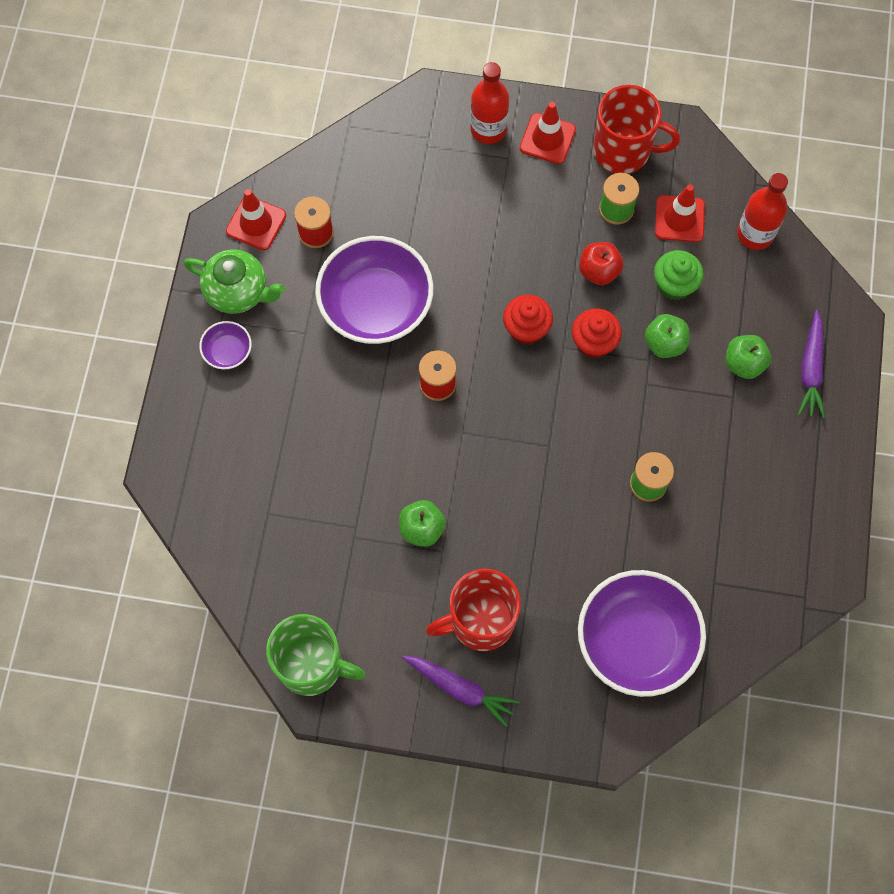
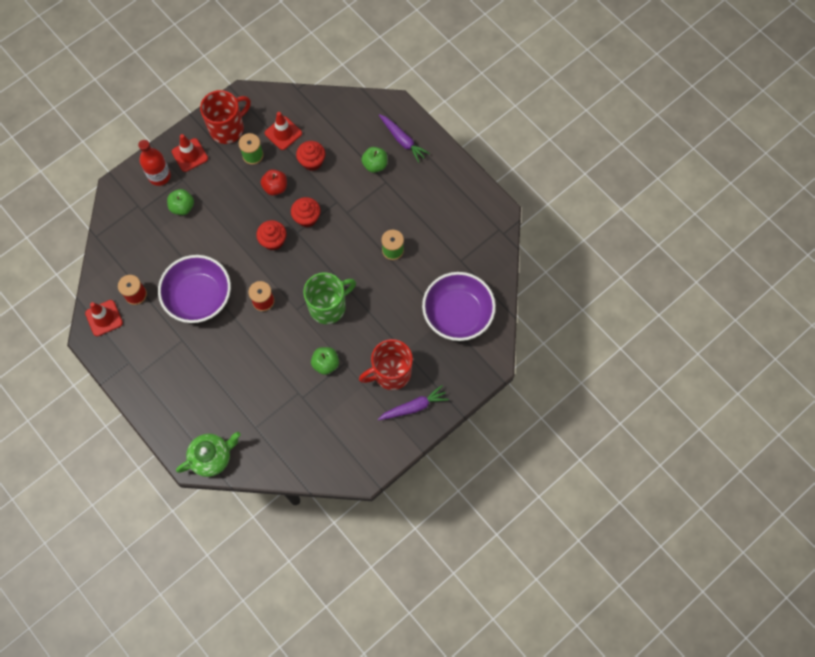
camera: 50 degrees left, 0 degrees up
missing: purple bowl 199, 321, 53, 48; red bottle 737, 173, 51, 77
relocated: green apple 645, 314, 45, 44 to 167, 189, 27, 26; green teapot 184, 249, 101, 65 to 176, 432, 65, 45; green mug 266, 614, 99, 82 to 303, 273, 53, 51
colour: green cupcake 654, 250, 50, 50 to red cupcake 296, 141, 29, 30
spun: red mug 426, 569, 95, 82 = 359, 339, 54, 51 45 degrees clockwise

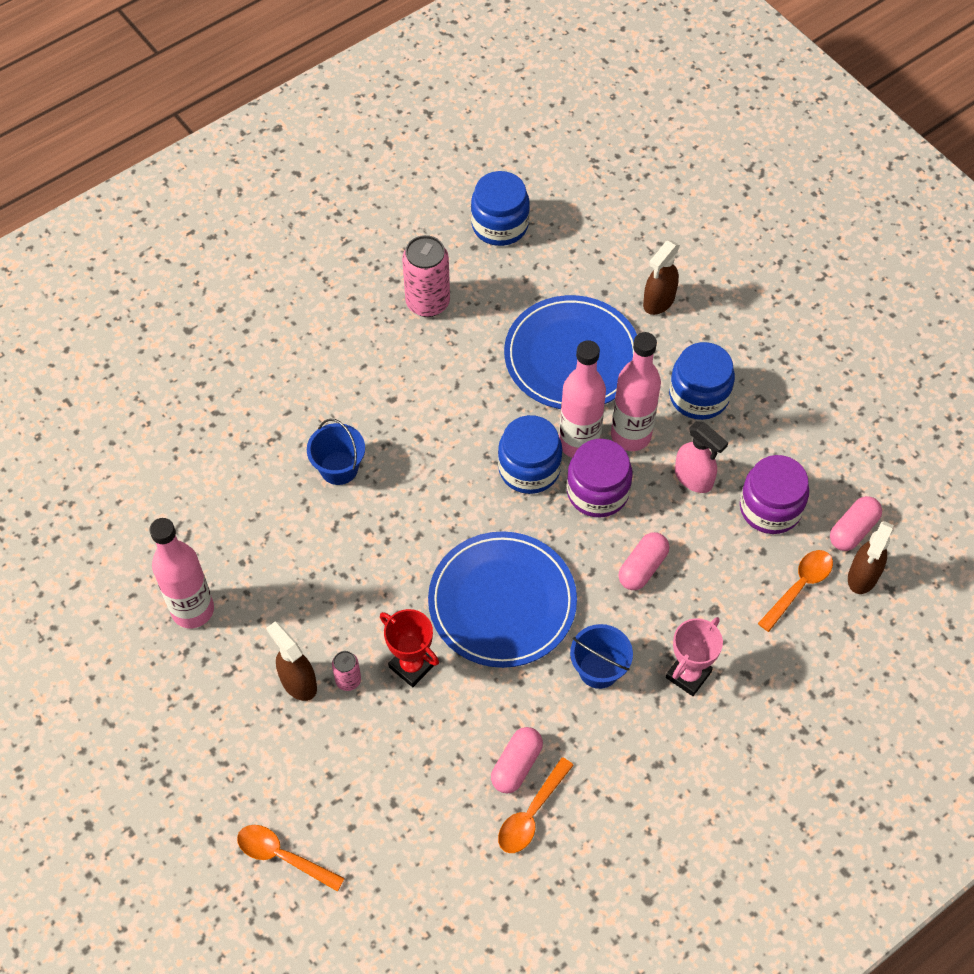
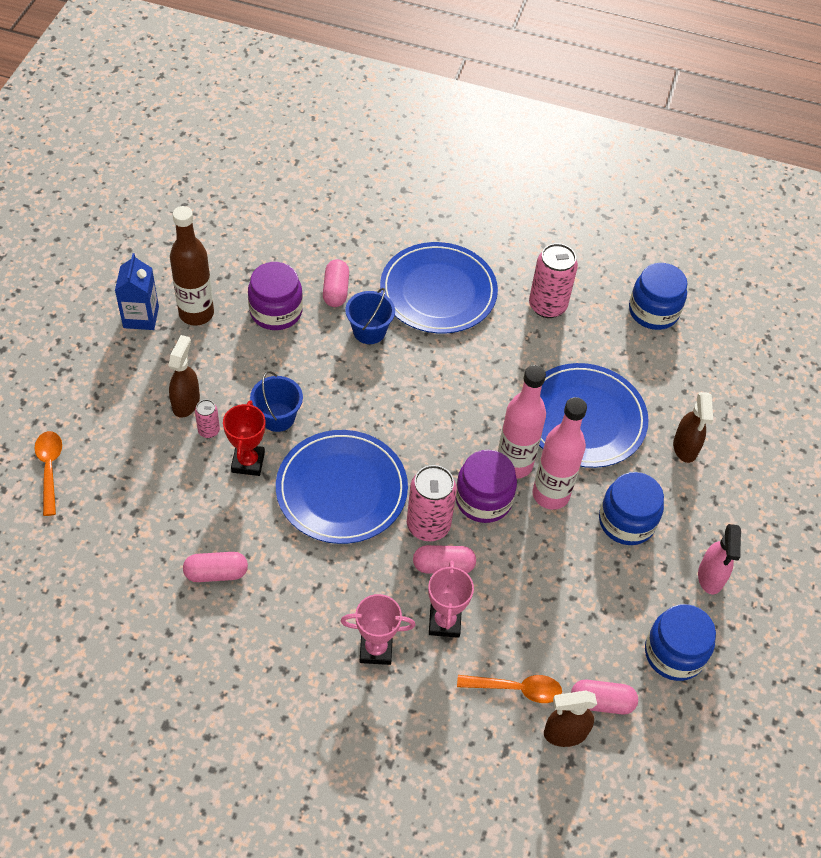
camera: 50 degrees right, 5 degrees down
missing: orange spoon 498, 757, 76, 96
appeared: blue carton 115, 253, 44, 77; pink capsule 323, 259, 26, 48; blue plate 380, 242, 118, 92; pink can 407, 465, 50, 76; pink trophy 428, 560, 46, 78
relocated: purple jar 740, 455, 69, 79 to 248, 262, 55, 68; blue bucket 570, 624, 63, 65 to 250, 371, 53, 61; blue jar 498, 415, 65, 79 to 645, 604, 71, 77; pink spray bottle 675, 421, 53, 72 to 698, 524, 43, 70
colour: pink bottle 150, 518, 64, 110 to brown bottle 170, 206, 44, 120
spun: brown spray bottle 643, 240, 37, 75 = 673, 392, 40, 71 90 degrees counterclockwise

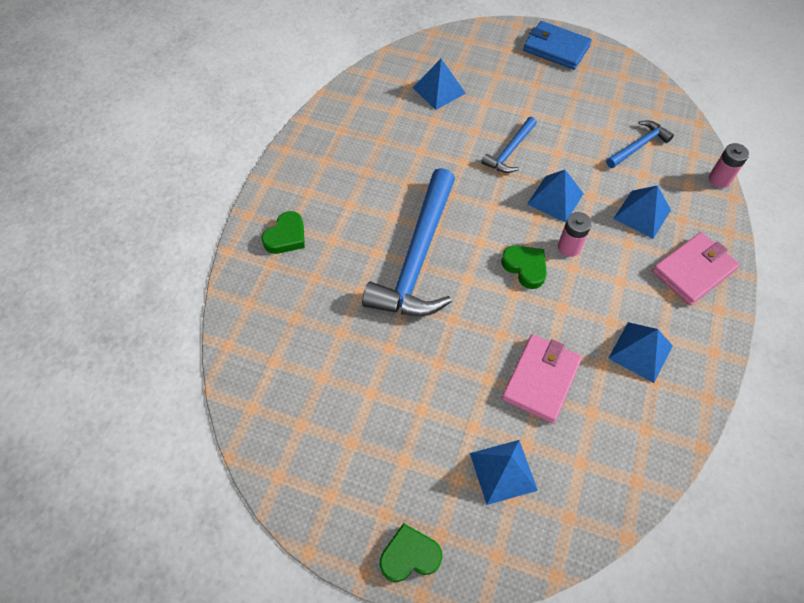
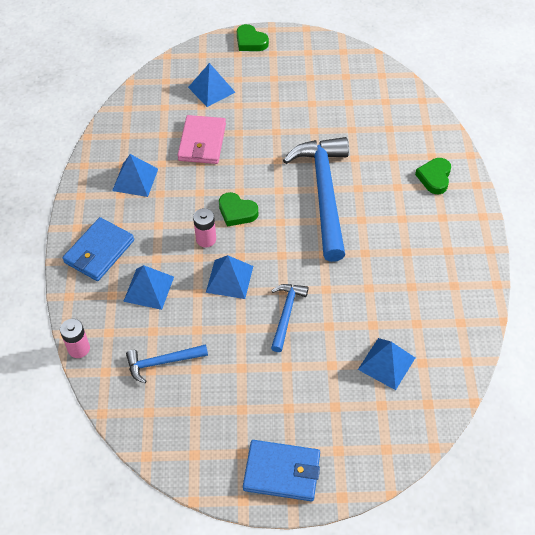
camera: 160 degrees right, 5 degrees down
colour: pink wallet 652, 232, 88, 74 to blue wallet 62, 217, 72, 64
spun: blue hammer 606, 120, 68, 48 = 126, 344, 82, 39 45 degrees clockwise; green heart 380, 523, 62, 59 = 237, 24, 32, 27 75 degrees clockwise

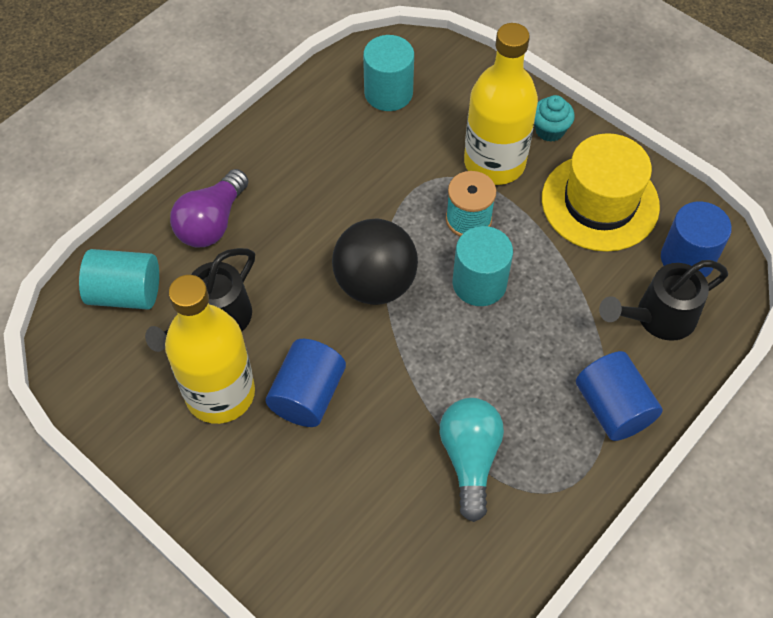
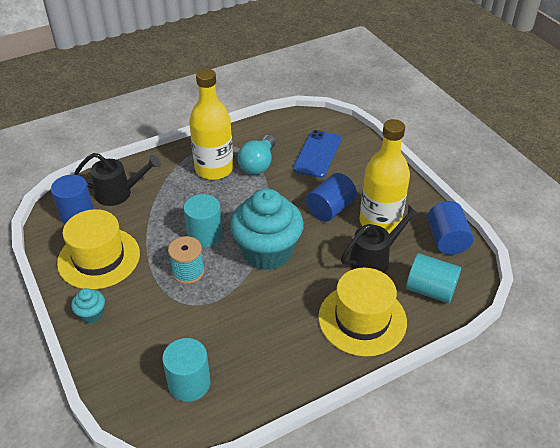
camera: 160 degrees left, 15 degrees down
appeared: blue phone 293, 130, 48, 48
relocated: yellow bottle 464, 23, 74, 162 to 189, 69, 44, 111; blue cylinder 576, 351, 87, 90 to 428, 201, 46, 54
exchanged: black ball 332, 219, 86, 86 to turquoise cupcake 230, 189, 74, 81; purple light bulb 170, 169, 79, 79 to yellow hat 318, 268, 89, 89

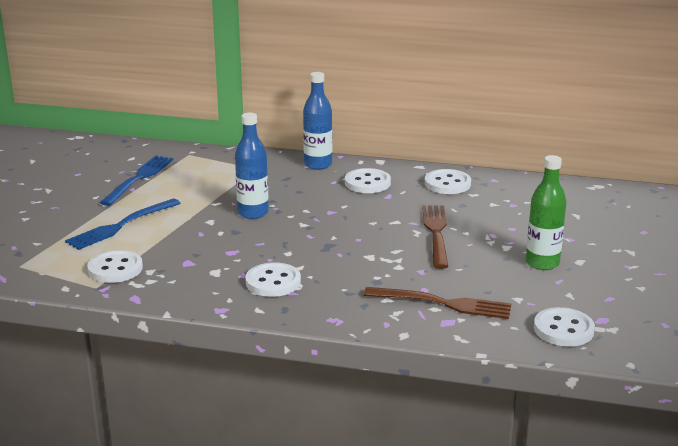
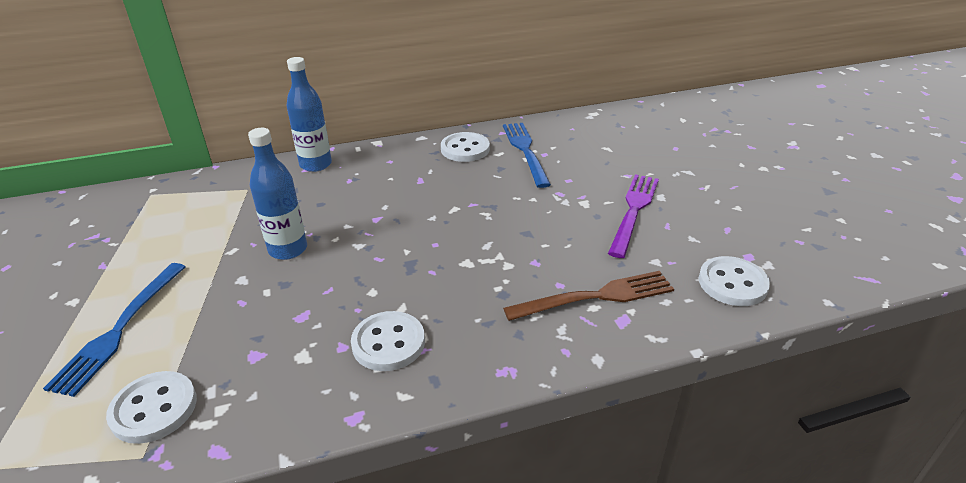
camera: 30 degrees left, 10 degrees up
missing: white button 345, 168, 46, 25; brown fork 422, 205, 26, 64
relocated: blue fork 100, 156, 73, 50 to 503, 123, 48, 65
exchanged: green bottle 526, 155, 41, 115 to purple fork 608, 174, 51, 84

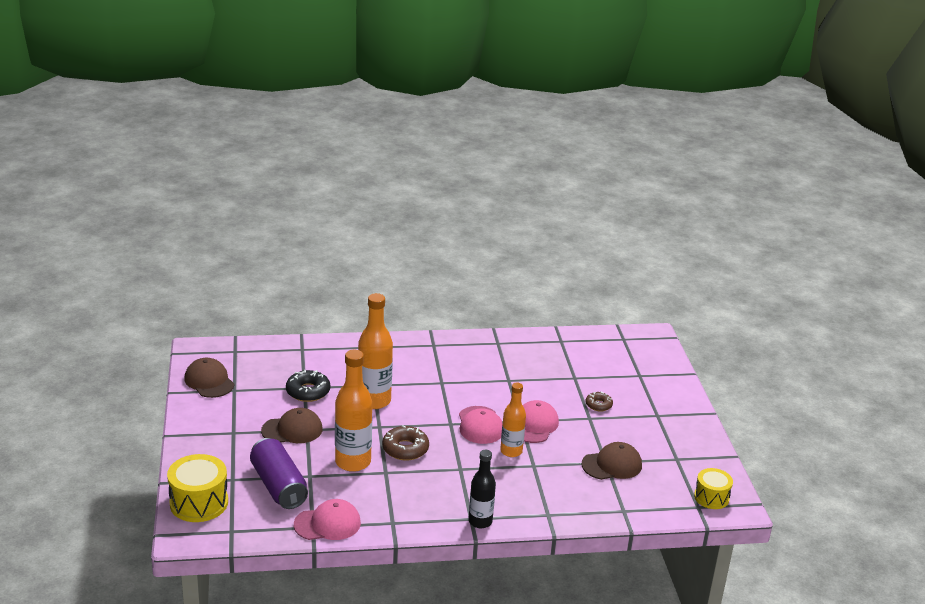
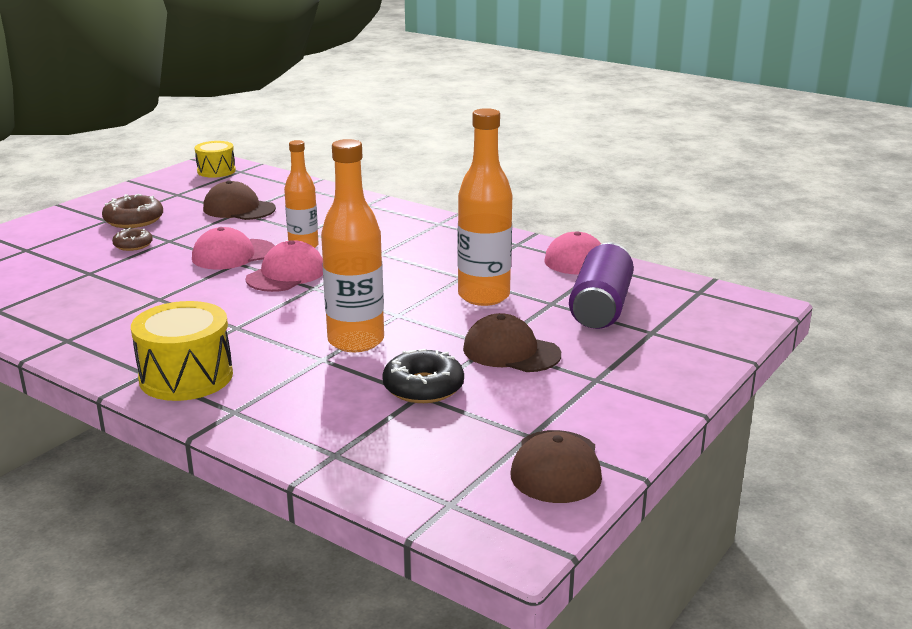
camera: 135 degrees left, 5 degrees down
missing: black bottle 469, 450, 27, 78
relocated: brown donut 382, 425, 47, 36 to 102, 194, 61, 34; yellow drum 167, 454, 61, 68 to 131, 301, 102, 100

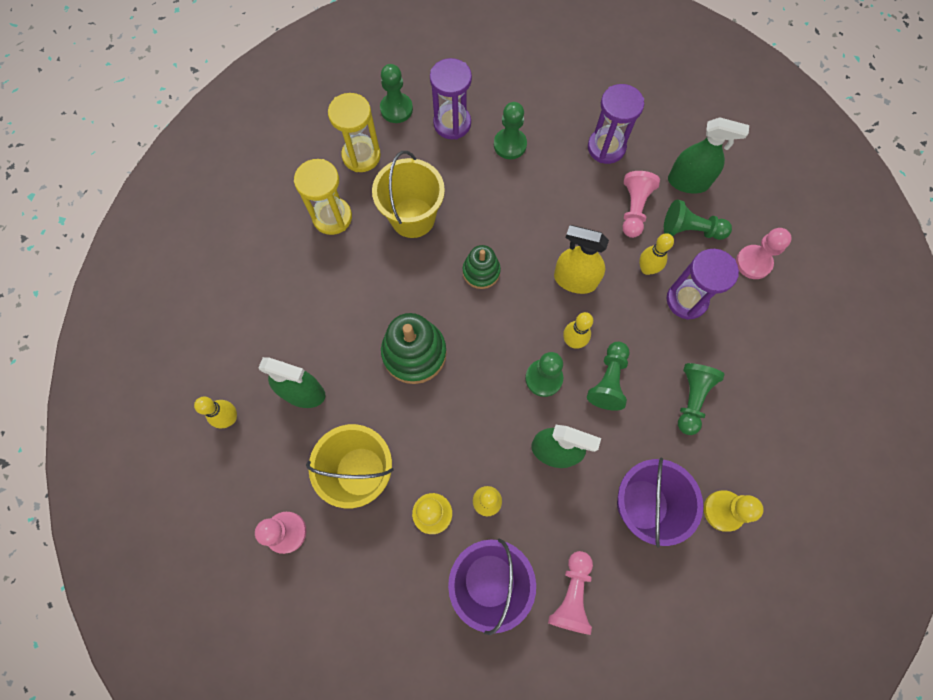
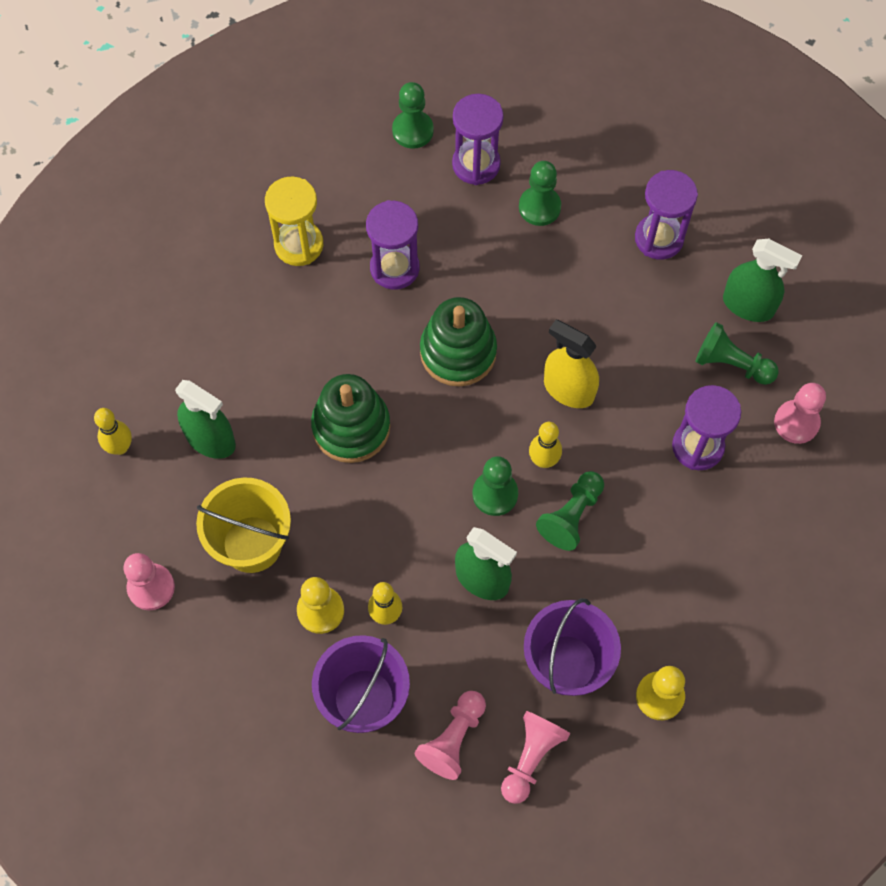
camera: 15 degrees right, 5 degrees down
missing: yellow hourglass 328, 93, 53, 79; yellow bowling pin 639, 233, 35, 42; green pawn 678, 363, 47, 72
relocated: pink pawn 623, 171, 37, 67 to 501, 711, 69, 93
exchanged: yellow bucket 372, 151, 73, 87 to purple hourglass 366, 200, 54, 90
size: green stacking toy 463, 245, 38, 44 = 420, 297, 77, 90 x1.64

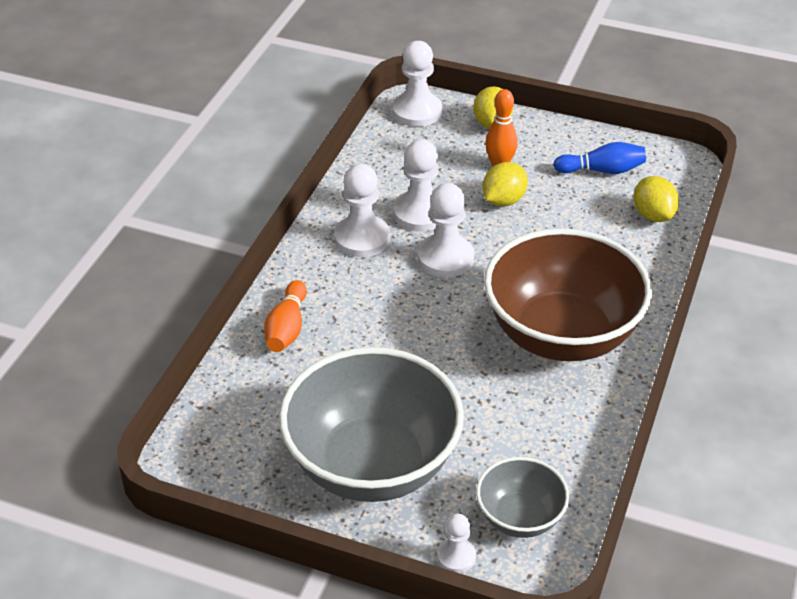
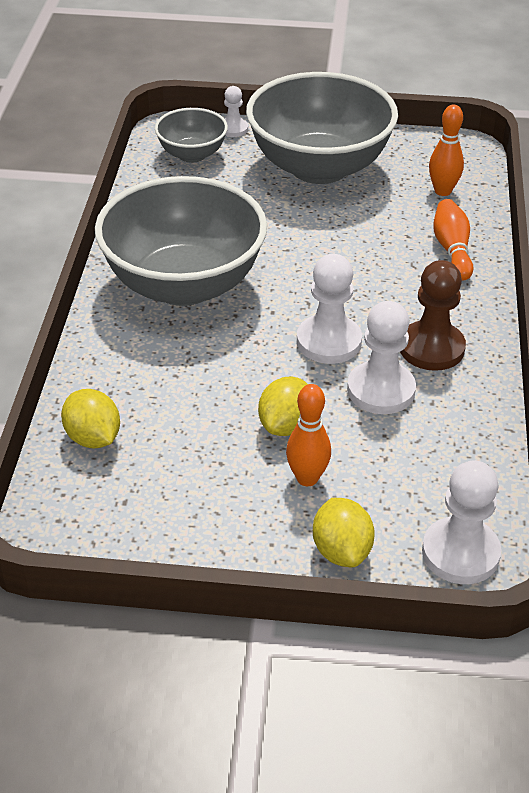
camera: 165 degrees right, 0 degrees up
missing: blue bowling pin 553, 142, 93, 32
appeared: orange bowling pin 429, 105, 35, 91
colour: brown bowl 484, 229, 168, 132 to grey bowl 95, 176, 172, 130; white pawn 334, 164, 56, 93 to brown pawn 400, 260, 66, 111

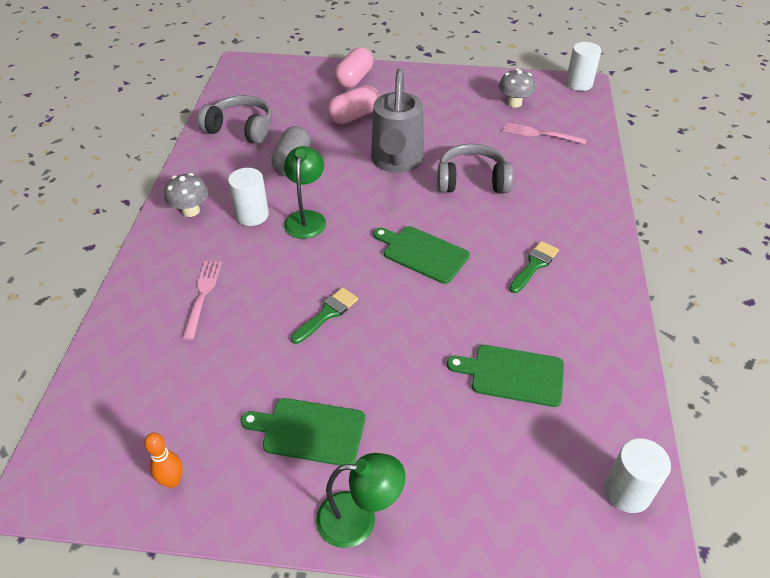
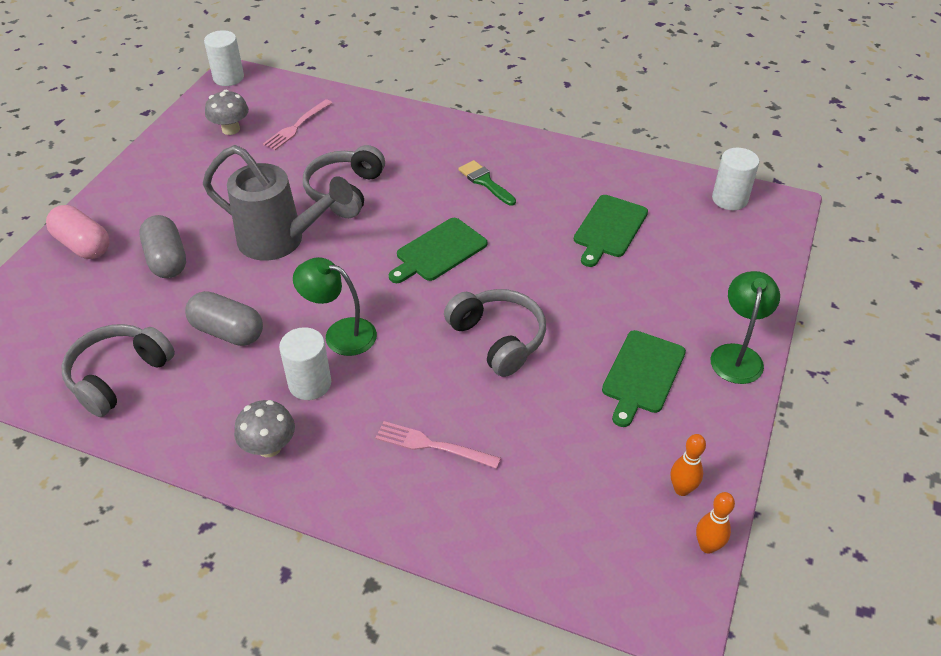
camera: 75 degrees left, 0 degrees up
appeared: orange bowling pin 696, 492, 39, 62
exchanged: green brush 291, 287, 67, 57 to grey headphones 444, 289, 102, 88
colour: pink capsule 327, 85, 53, 39 to grey capsule 139, 215, 47, 63

